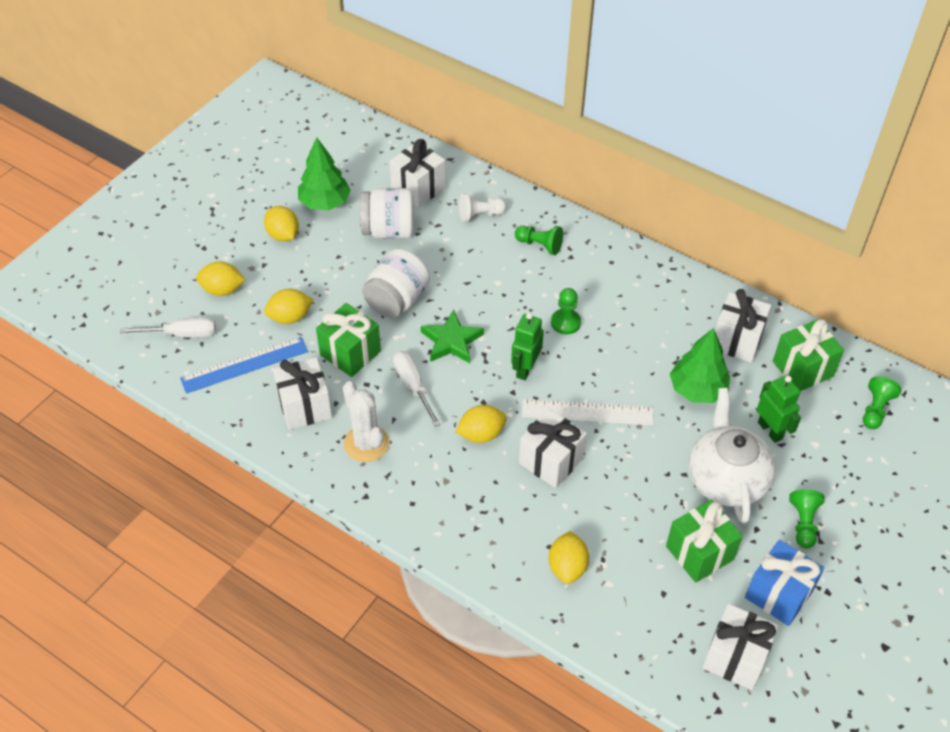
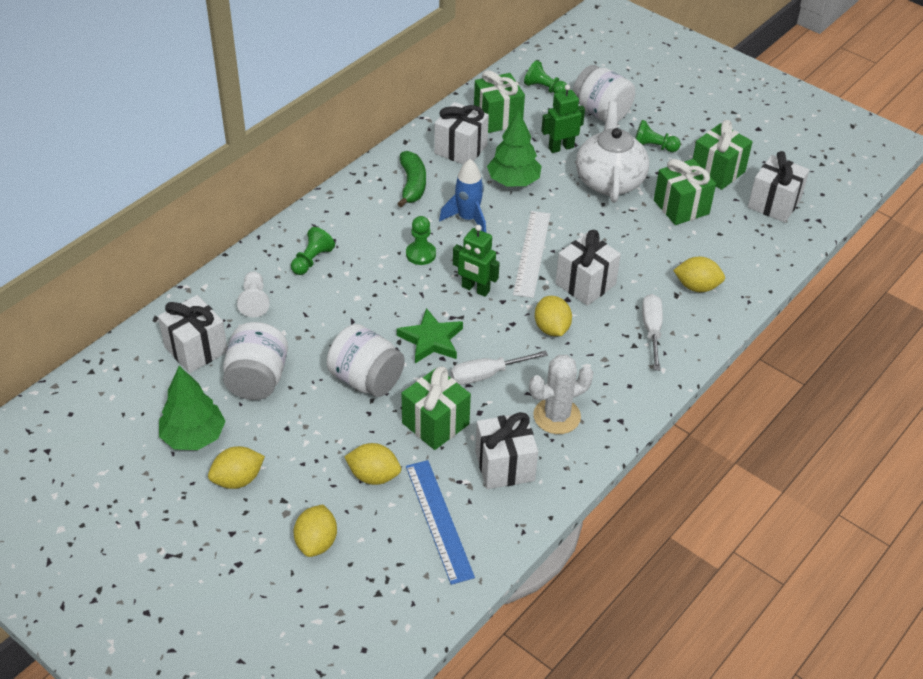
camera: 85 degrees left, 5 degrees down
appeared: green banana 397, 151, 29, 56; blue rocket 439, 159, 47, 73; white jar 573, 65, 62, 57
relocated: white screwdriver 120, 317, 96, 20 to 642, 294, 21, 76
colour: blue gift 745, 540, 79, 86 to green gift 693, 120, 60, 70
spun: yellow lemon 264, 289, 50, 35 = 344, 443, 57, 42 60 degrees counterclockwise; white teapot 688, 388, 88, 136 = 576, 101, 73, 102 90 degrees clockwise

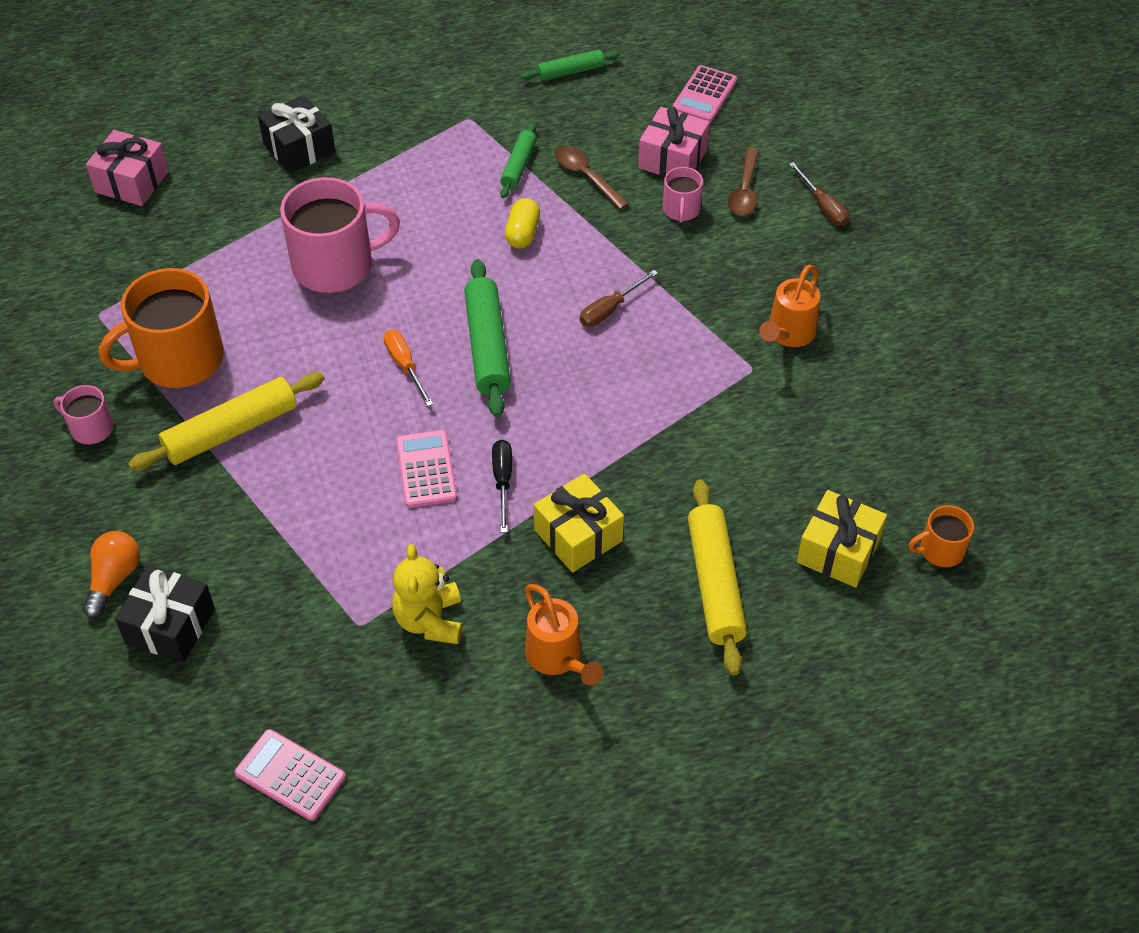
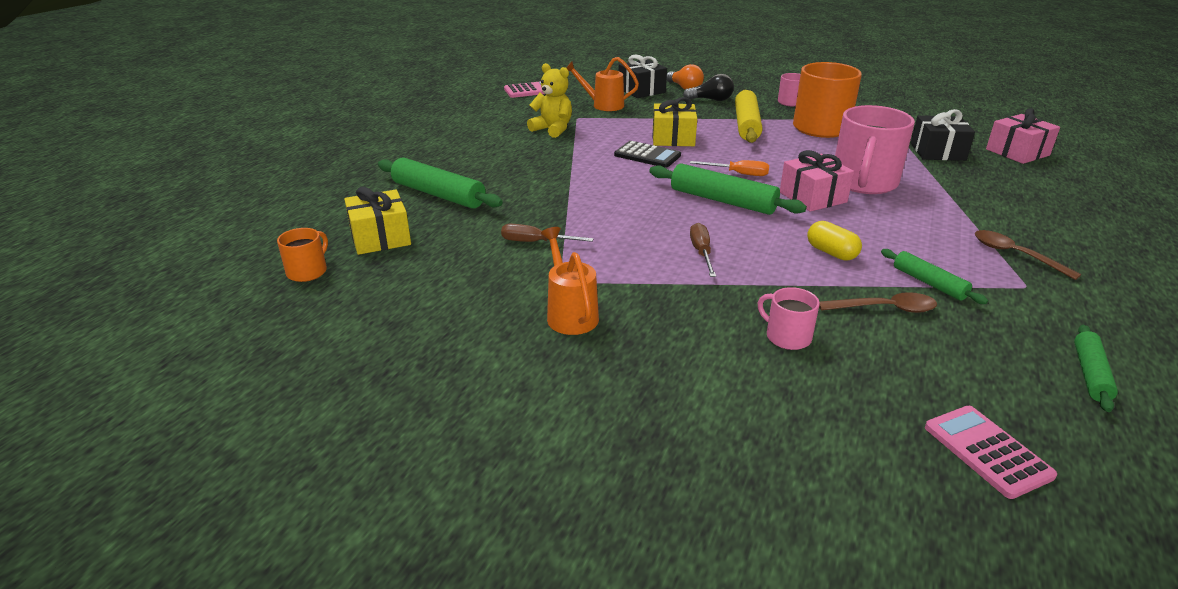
camera: 130 degrees right, 20 degrees down
missing: black screwdriver 492, 440, 20, 93
appeared: black light bulb 683, 74, 51, 27
relocated: brown screwdriver 789, 162, 60, 64 to 501, 224, 92, 18; orange watering can 525, 584, 78, 102 to 566, 57, 73, 54; yellow gift 534, 473, 90, 100 to 652, 97, 45, 49; pink gift 638, 107, 72, 70 to 780, 150, 74, 62; black gift 258, 95, 77, 78 to 911, 109, 64, 52; brown spoon 728, 147, 31, 69 to 975, 230, 106, 50
colour: yellow rolling pin 688, 479, 59, 196 to green rolling pin 378, 158, 125, 51; pink calculator 396, 430, 61, 78 to black calculator 614, 141, 67, 27

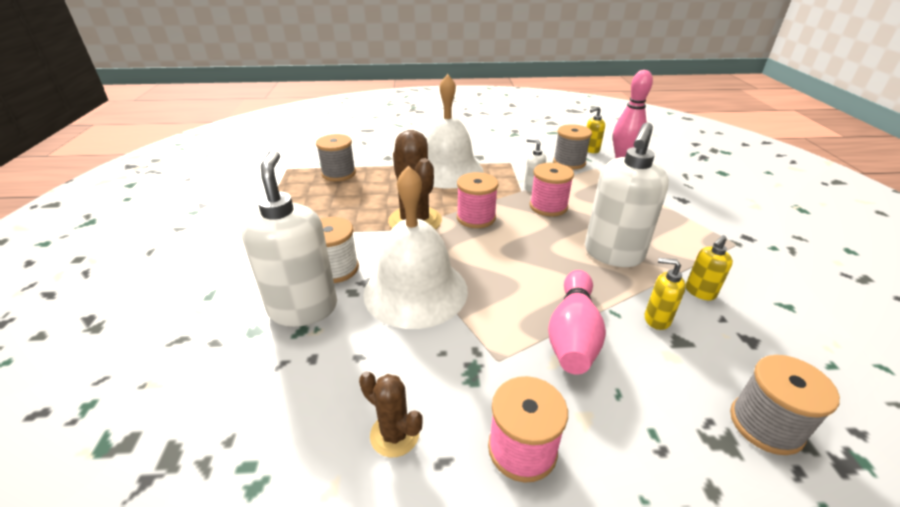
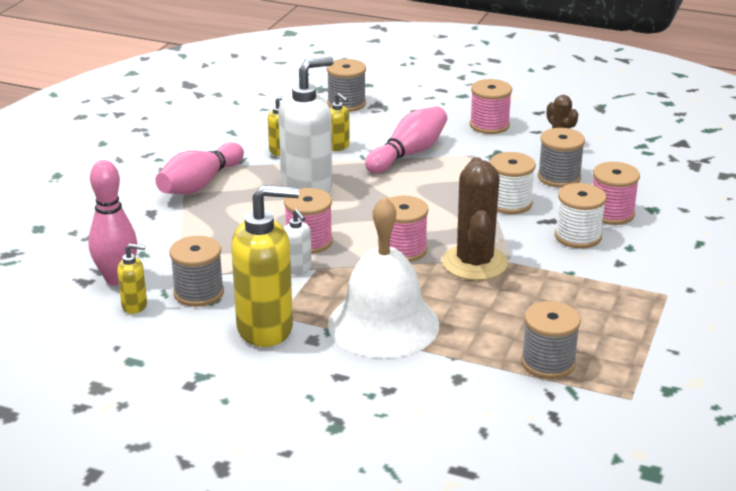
camera: 155 degrees left, 5 degrees down
appeared: pink bowling pin 155, 142, 89, 52; yellow soap dispenser 231, 185, 68, 162; grey spool 538, 128, 47, 60
exchanged: white bell 363, 165, 105, 164 to white spool 490, 152, 46, 62; white soap dispenser 241, 150, 96, 177 to pink spool 593, 162, 47, 63

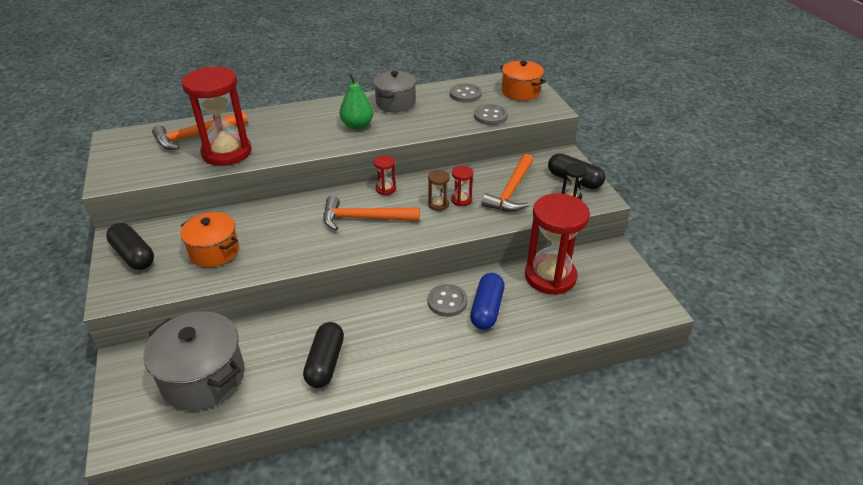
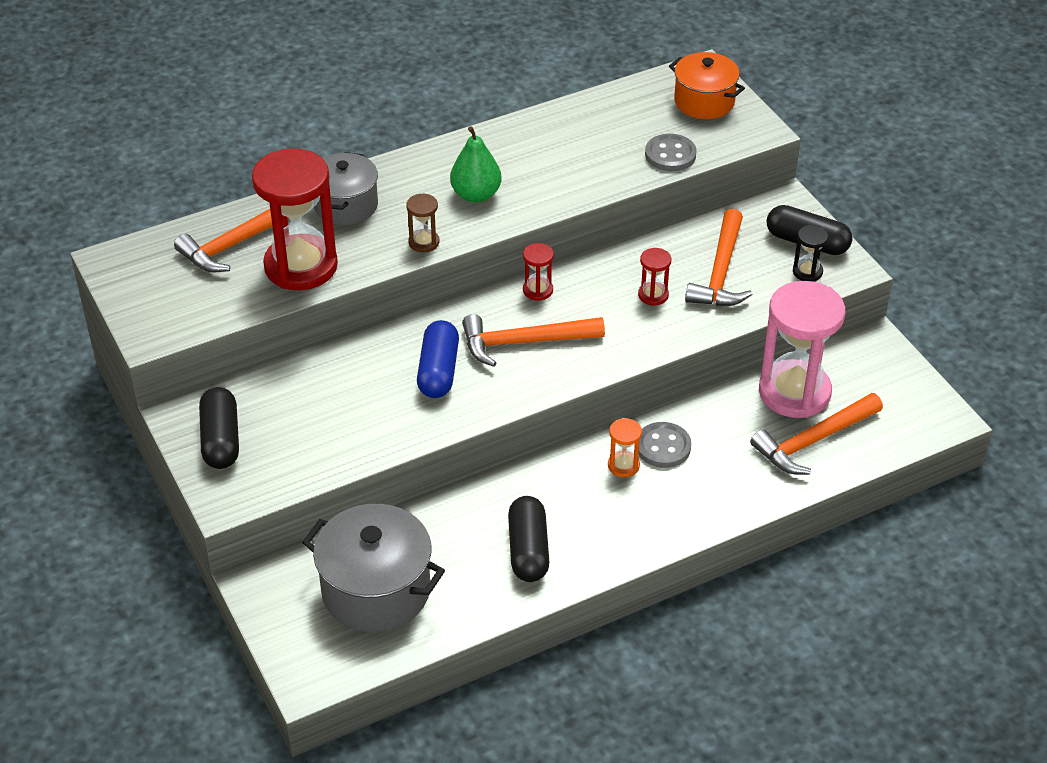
camera: 10 degrees left, 5 degrees up
missing: orange pot 180, 212, 59, 55; grey button 450, 83, 32, 20
appeared: orange hourglass 608, 418, 34, 59; orange hammer 750, 393, 133, 82
relocated: grey pot 373, 71, 43, 41 to 314, 152, 64, 73; brown hourglass 428, 170, 22, 41 to 406, 193, 33, 59; blue capsule 470, 273, 34, 57 to 417, 320, 42, 78
colour: red hourglass 525, 193, 65, 102 to pink hourglass 759, 281, 87, 137
spun: black capsule 106, 223, 48, 47 = 199, 387, 40, 82 45 degrees clockwise

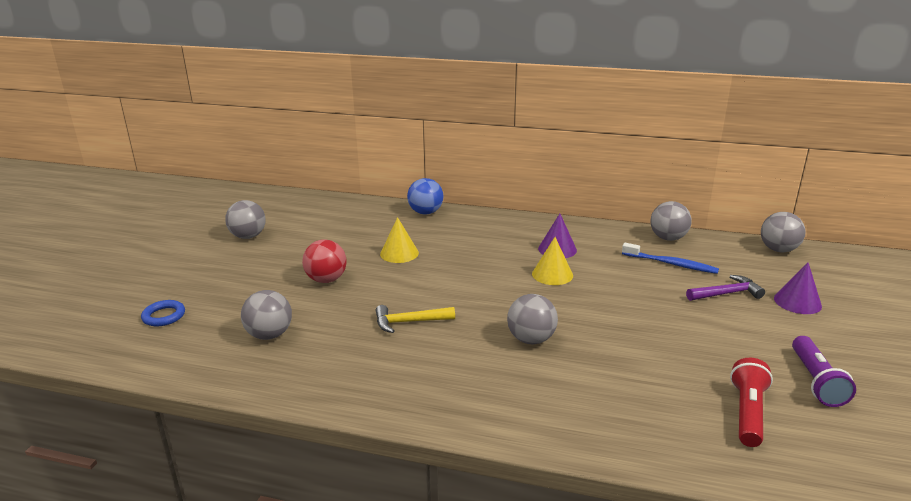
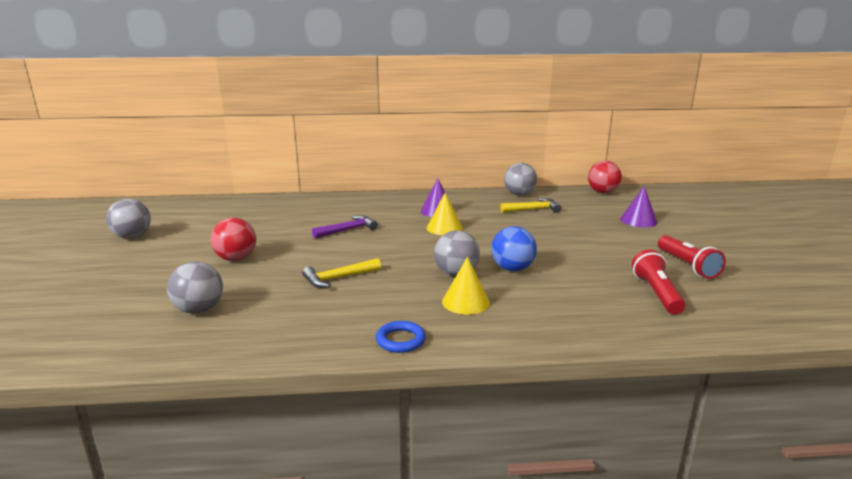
camera: 20 degrees left, 5 degrees down
relocated: purple hammer 686, 275, 79, 26 to 312, 215, 66, 23; blue ring 141, 300, 44, 26 to 376, 321, 50, 32; yellow cone 380, 217, 39, 46 to 442, 257, 48, 58; blue ball 407, 178, 36, 37 to 491, 226, 46, 45
exchanged: blue toothbrush 622, 243, 97, 31 to yellow hammer 500, 198, 61, 15
colour: grey ball 761, 212, 44, 40 to red ball 588, 161, 34, 32; purple flashlight 792, 336, 64, 71 to red flashlight 658, 235, 68, 44

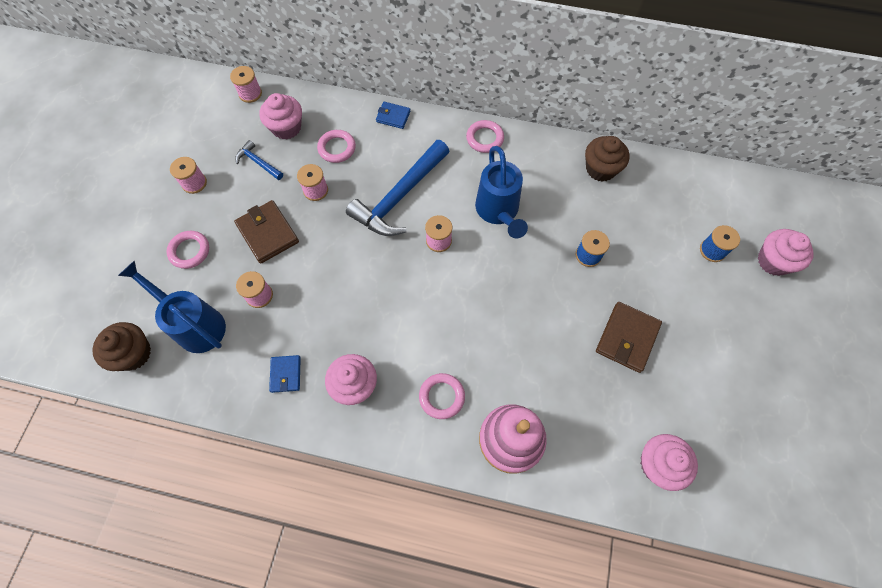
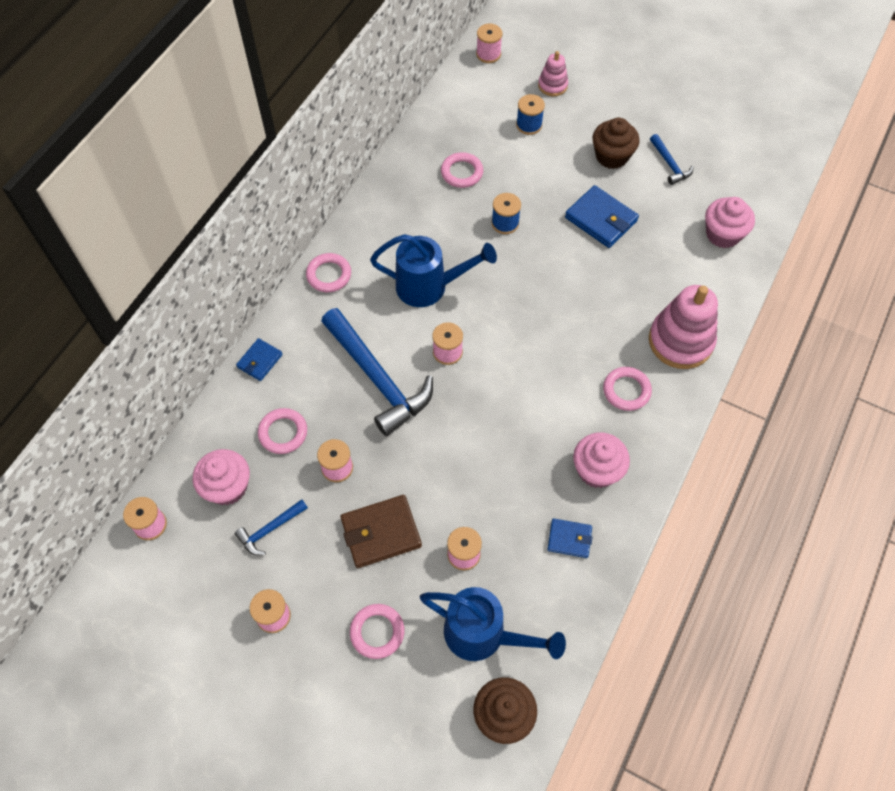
camera: 75 degrees left, 5 degrees down
appeared: pink ring 441, 152, 42, 36; pink spool 476, 24, 26, 39; blue hammer 650, 134, 44, 51
relocated: brown cupcake 585, 136, 44, 46 to 592, 118, 48, 51
exchanged: pink cupcake 758, 229, 56, 47 to pink stacking toy 538, 51, 30, 45
colour: brown wallet 596, 302, 66, 71 to blue wallet 565, 185, 74, 63
spun: blue watering can 118, 260, 108, 93 = 420, 587, 146, 74 120 degrees counterclockwise

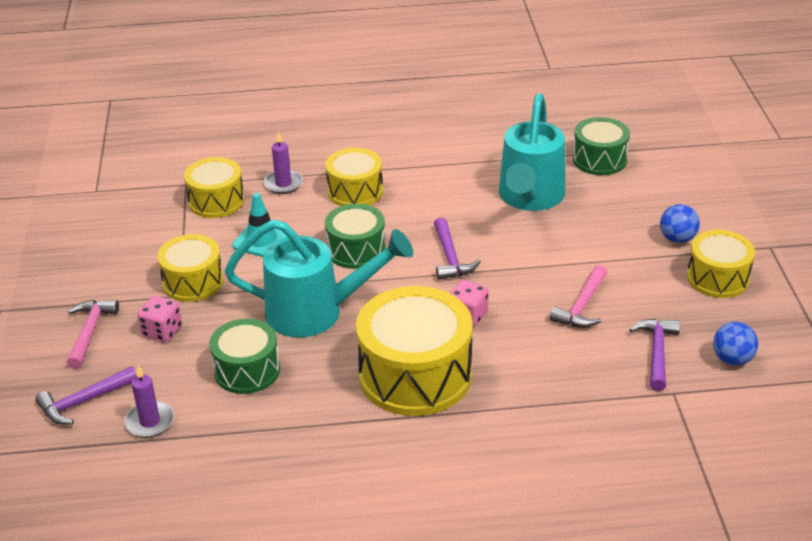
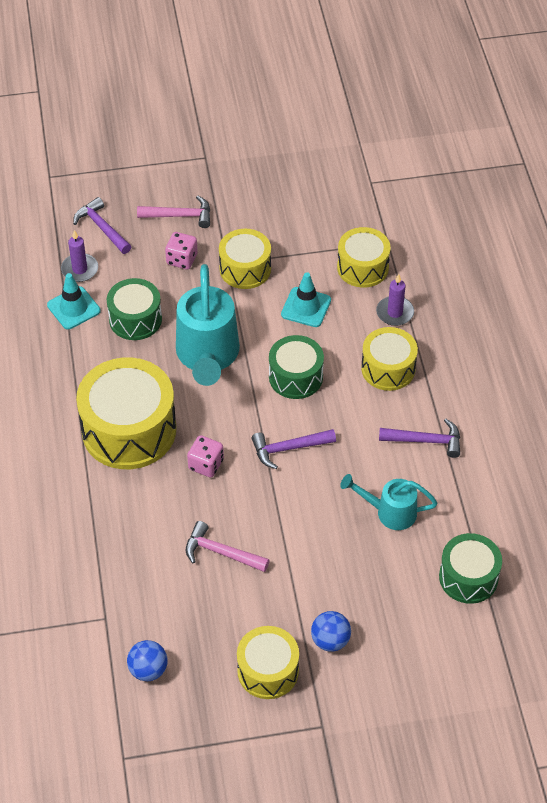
camera: 85 degrees right, 15 degrees up
appeared: turquoise traffic cone 47, 273, 54, 56
relocated: purple hammer 629, 319, 51, 72 to 379, 419, 81, 39
size: turquoise watering can 499, 93, 66, 118 = 340, 474, 97, 56 x0.57

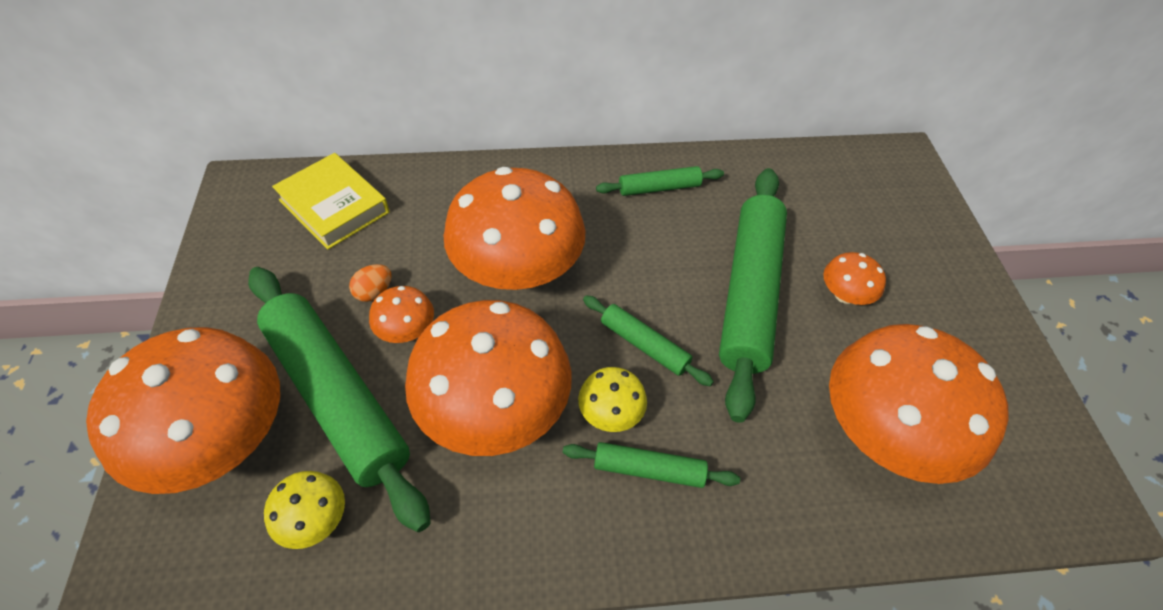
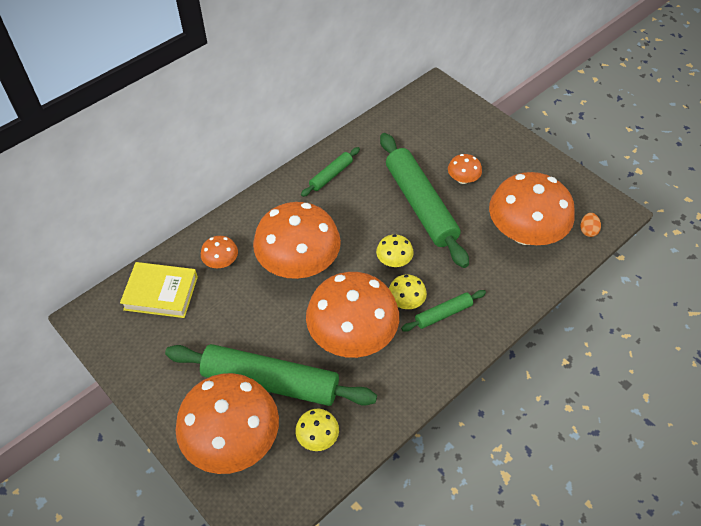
camera: 35 degrees left, 0 degrees up
relocated: orange mushroom 369, 286, 65, 57 to 201, 236, 37, 32; orange egg 349, 264, 43, 38 to 581, 213, 20, 24
exchanged: green rolling pin 583, 295, 131, 91 to yellow mushroom 376, 234, 38, 33

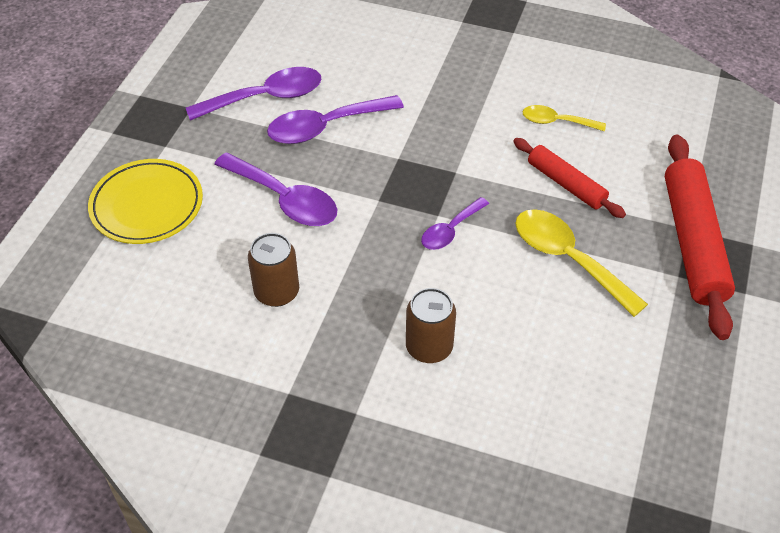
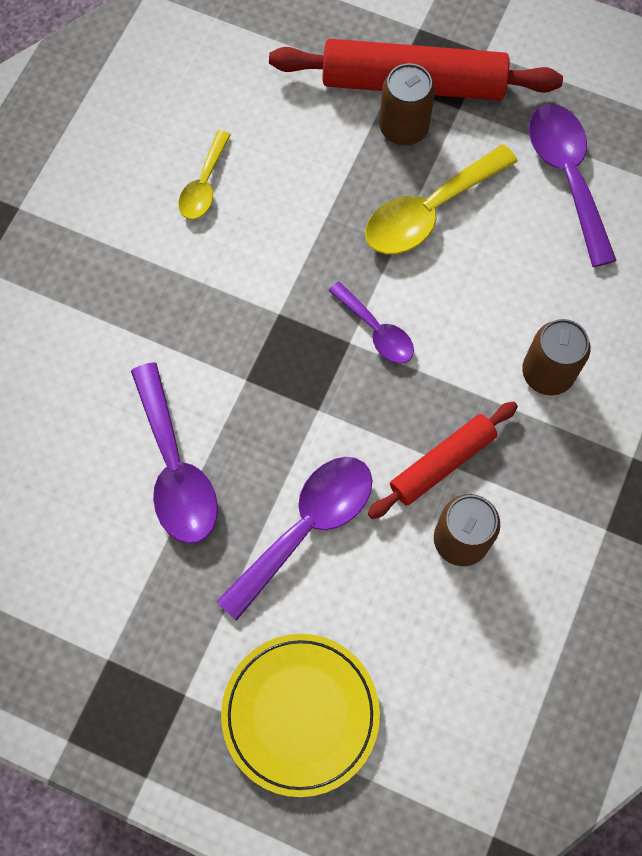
camera: 85 degrees left, 20 degrees up
appeared: brown can 379, 63, 56, 83
relocated: red rolling pin 513, 138, 113, 80 to 368, 401, 150, 118; purple spoon 186, 67, 136, 54 to 529, 104, 88, 163

